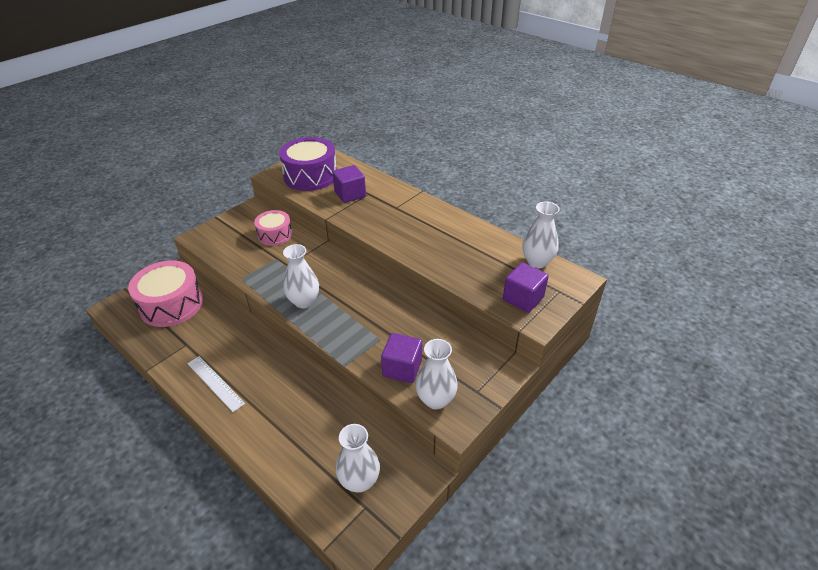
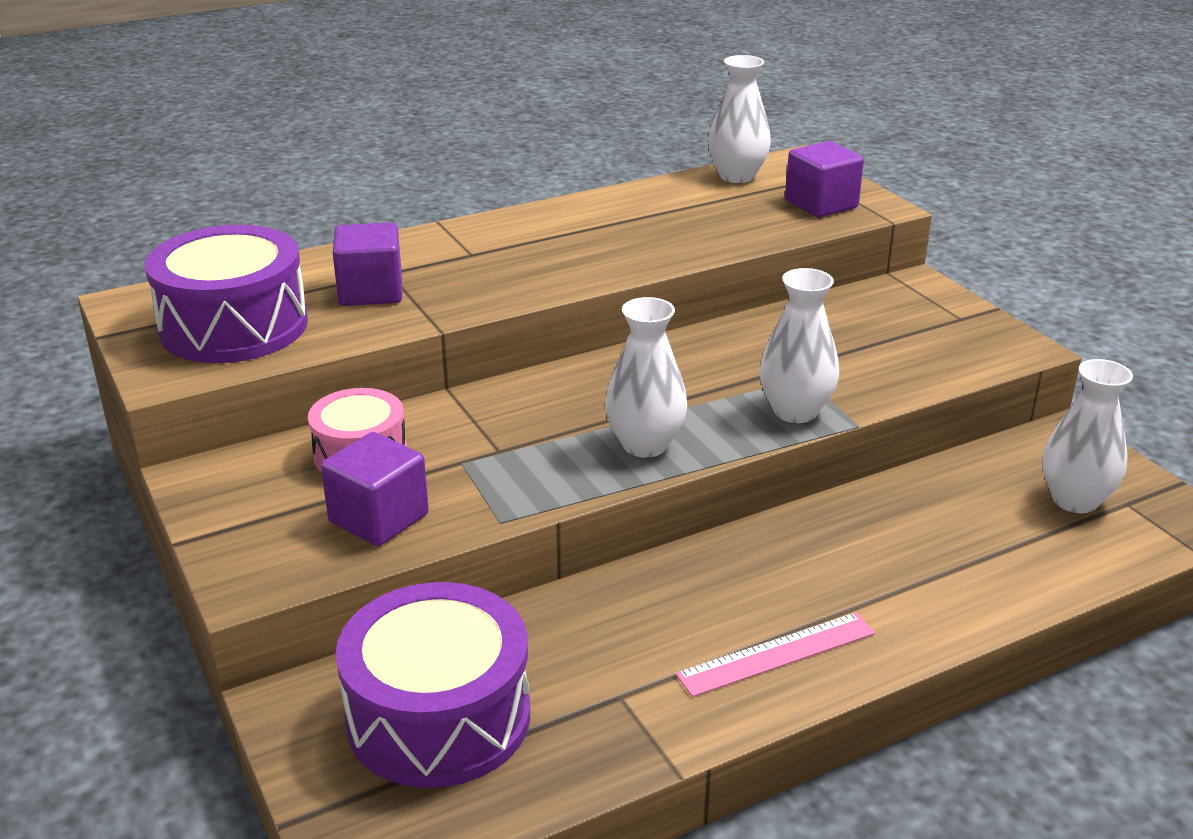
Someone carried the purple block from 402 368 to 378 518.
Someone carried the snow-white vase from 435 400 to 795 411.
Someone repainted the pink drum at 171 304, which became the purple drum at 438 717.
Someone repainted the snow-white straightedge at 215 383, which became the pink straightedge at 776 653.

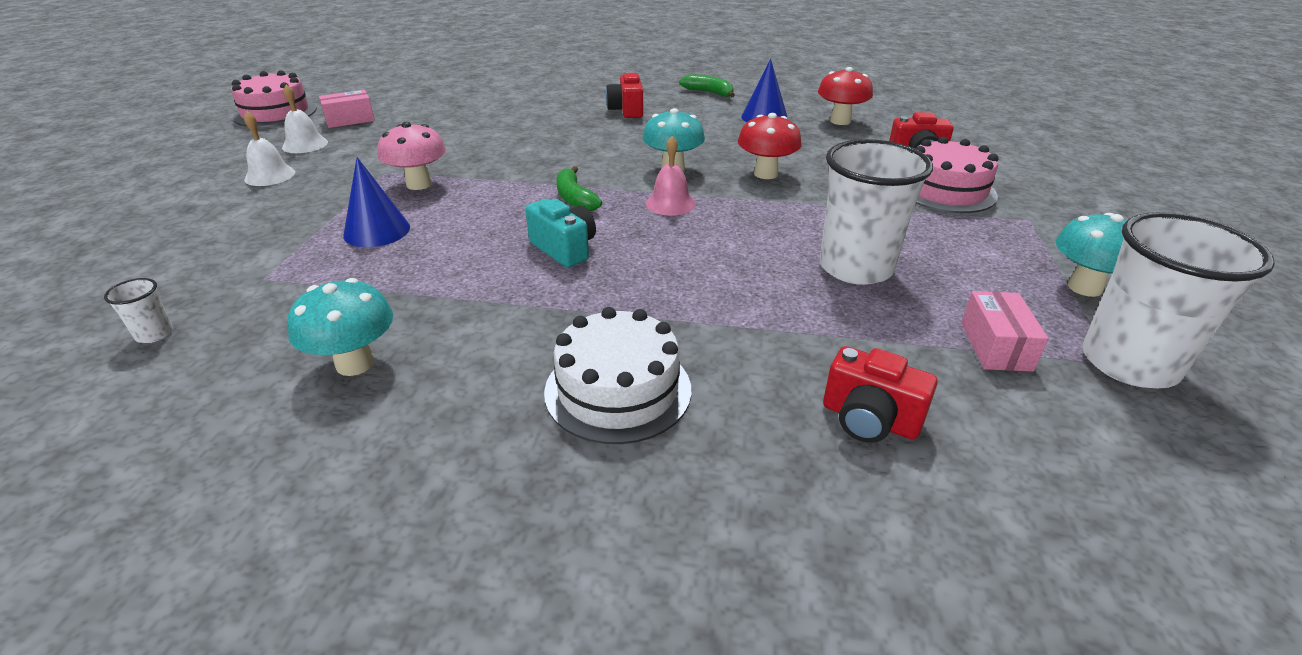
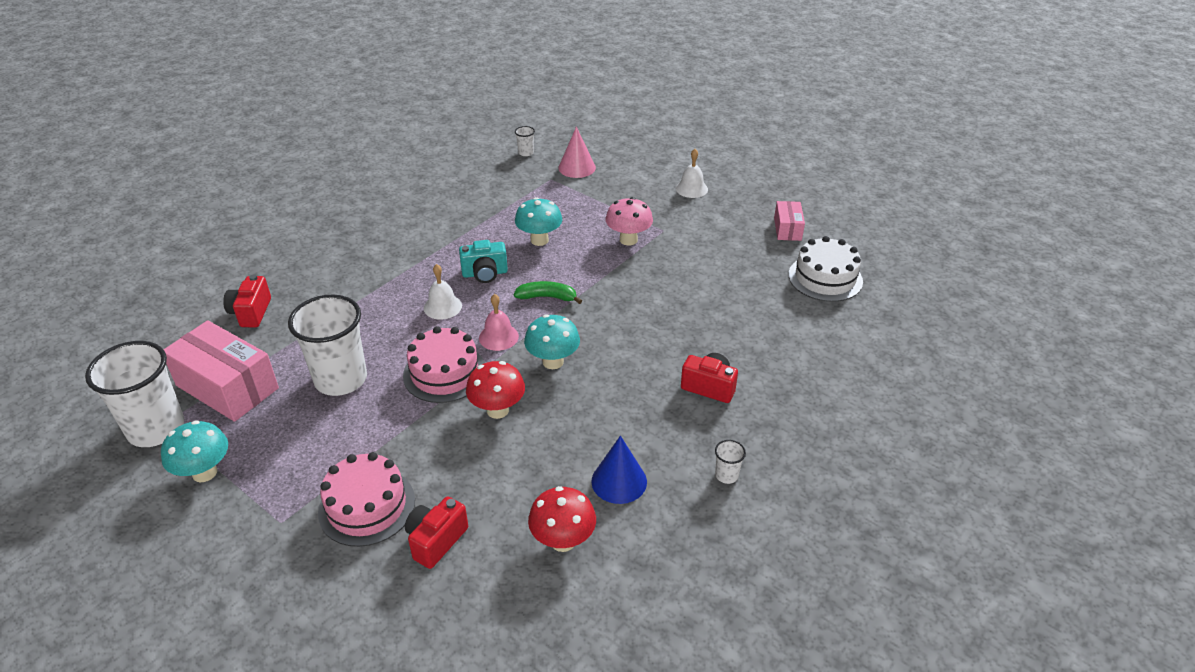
Someone took away the cobalt solid cone at 377 231.
Someone put down the pink solid cone at 577 167.
Someone carried the pink gateau from 275 113 to 444 373.
Someone carried the snow-white hand bell from 305 144 to 442 307.
Someone carried the aqua fungus from 355 363 to 539 240.
Someone carried the snow-white gateau from 618 390 to 825 278.
Someone swapped the green banana at 709 93 for the snow-white beaker at 726 475.
Someone rotated the crimson photo camera at 869 420 by 60 degrees counterclockwise.
Someone scaled the pink parcel at 995 346 by 1.90.

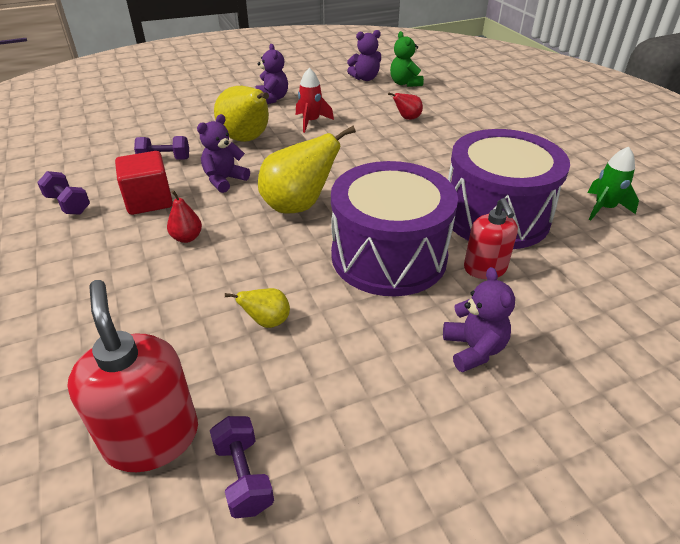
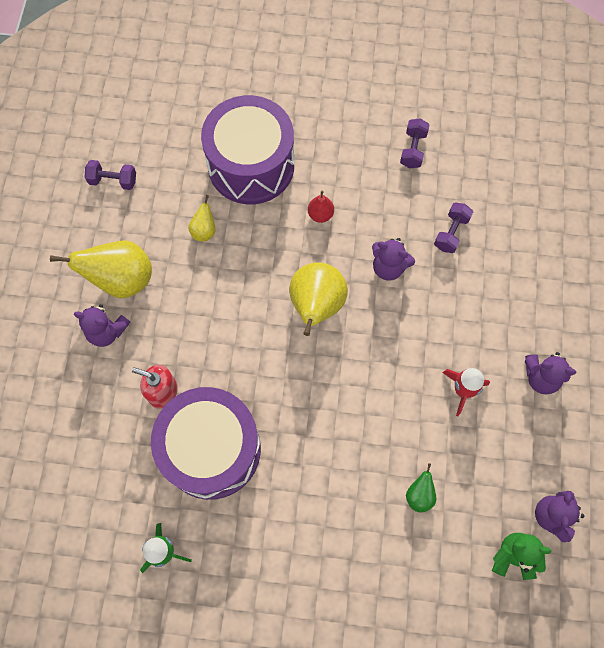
Someone took away the crimson pump bottle at 152 438.
Someone took away the crimson block at 149 201.
Someone carried the golden pear fruit from 247 139 to 122 280.
Someone carried the purple drum from 388 256 to 251 165.
Someone repainted the crimson pear fruit at 407 118, which became the green pear fruit at 419 495.
Someone rotated the purple free weight at 68 204 by 60 degrees counterclockwise.
Someone rotated the purple teddy at 224 180 by 135 degrees clockwise.

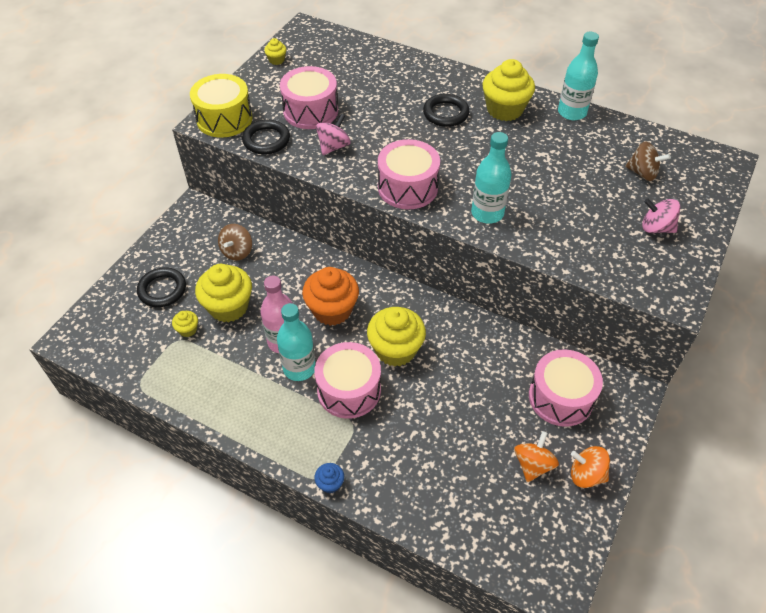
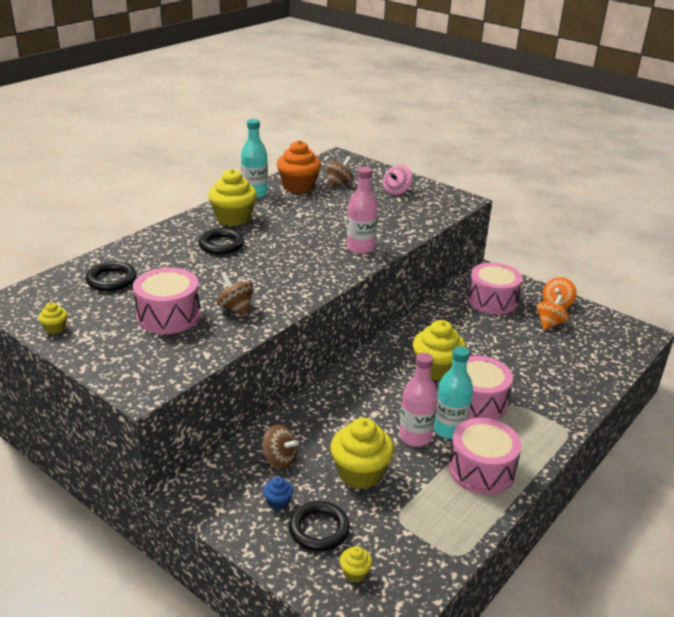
Someone took away the golden drum at 224 119.
Someone carried the golden cupcake from 188 329 to 355 573.
Someone carried the ebony hoop from 266 140 to 111 280.
Someone carried the bright orange cupcake from 332 310 to 298 187.
Someone carried the cobalt cupcake from 330 483 to 278 502.
Someone carried the pink drum from 407 187 to 481 470.
Someone repainted the pink spinning top at 333 146, which became the russet spinning top at 236 309.
Someone repainted the aqua drink bottle at 487 213, which became the pink drink bottle at 360 248.
Someone rotated the bright orange spinning top at 533 465 by 90 degrees clockwise.

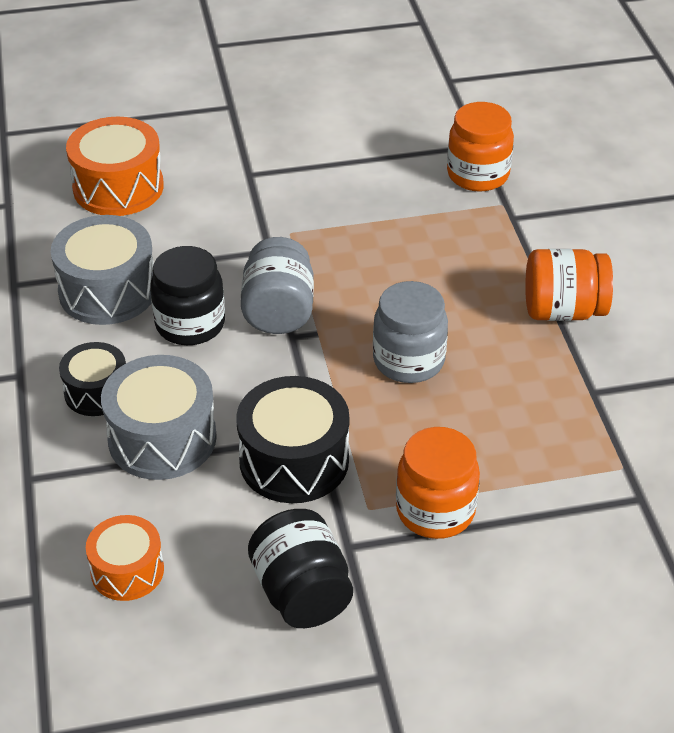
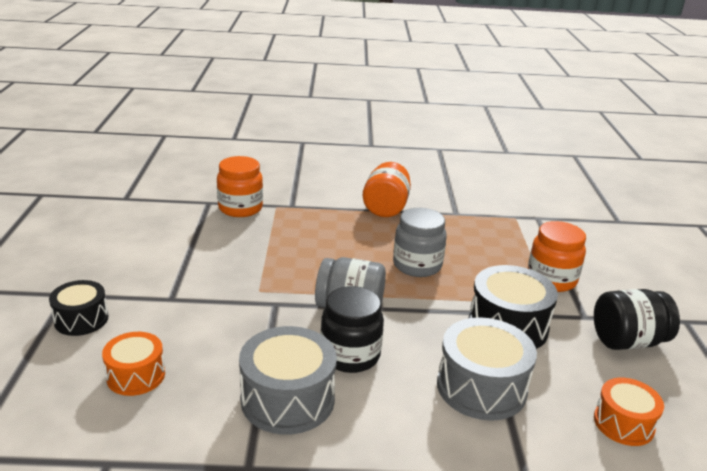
Someone carried the ebony drum from 97 392 to 81 319.
Someone scaled the bright orange drum at 118 187 by 0.62.

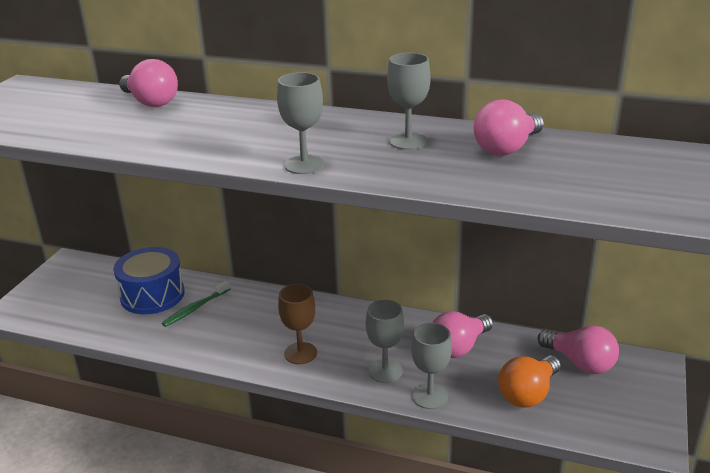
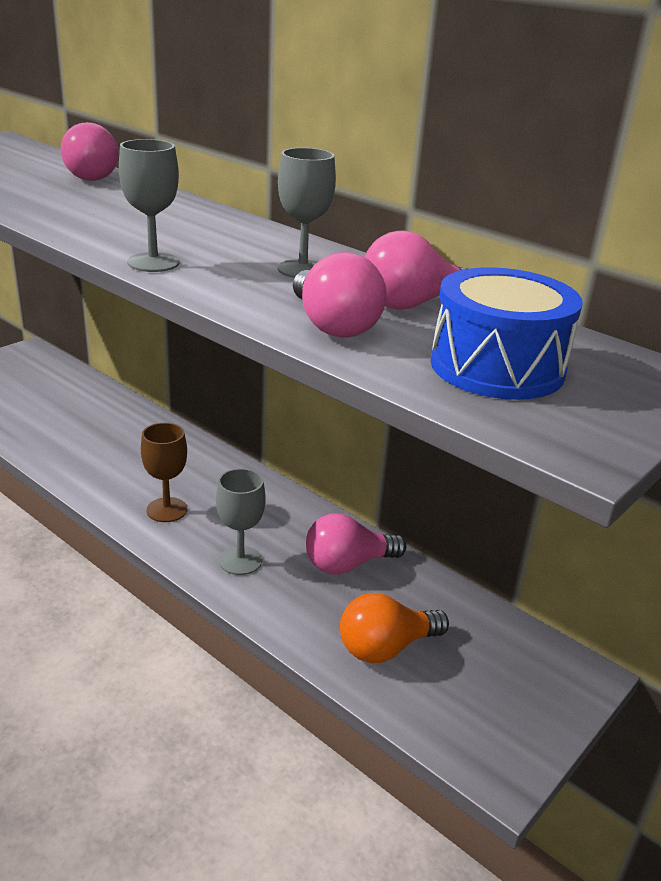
Someone took away the green toothbrush at 195 308.
Someone took away the gray wine glass at 430 396.
Someone carried the cobalt drum from 152 295 to 497 367.
Someone carried the pink bulb from 580 363 to 333 325.

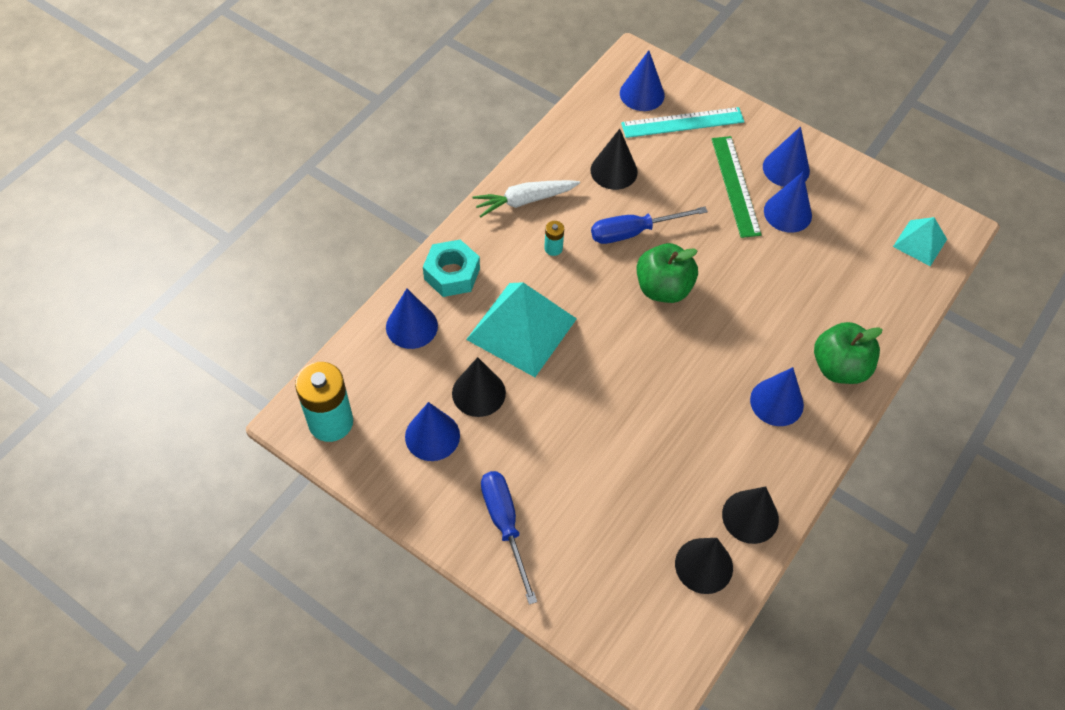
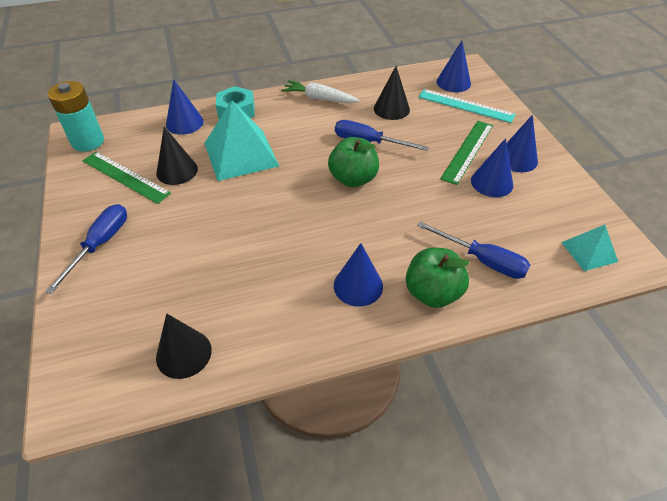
Someone took away the aqua AA battery at 553 248.
Someone took away the ebony solid cone at 750 516.
Someone put down the cobalt hand screwdriver at 482 260.
Someone swapped the cobalt solid cone at 432 436 for the green straightedge at 125 176.

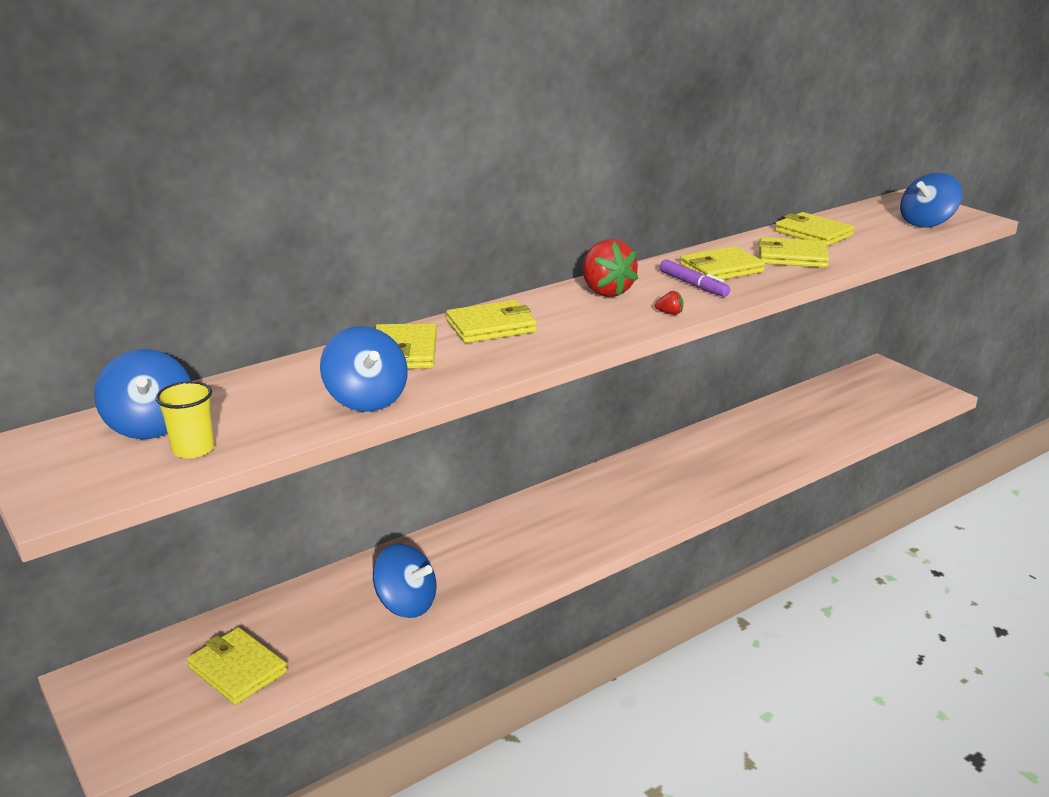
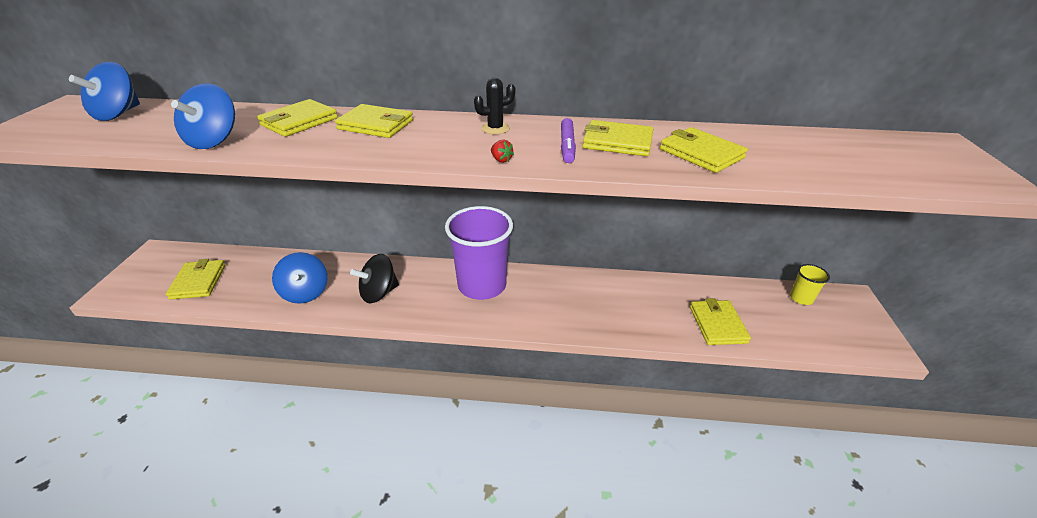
Someone took away the cobalt spinning top at 926 223.
Someone put down the ebony spinning top at 379 293.
Someone put down the purple beaker at 482 285.
Someone carried the golden beaker from 193 449 to 801 298.
Someone carried the golden card wallet from 813 233 to 717 324.
Someone swapped the crimson berry at 605 291 for the ebony cactus at 495 128.

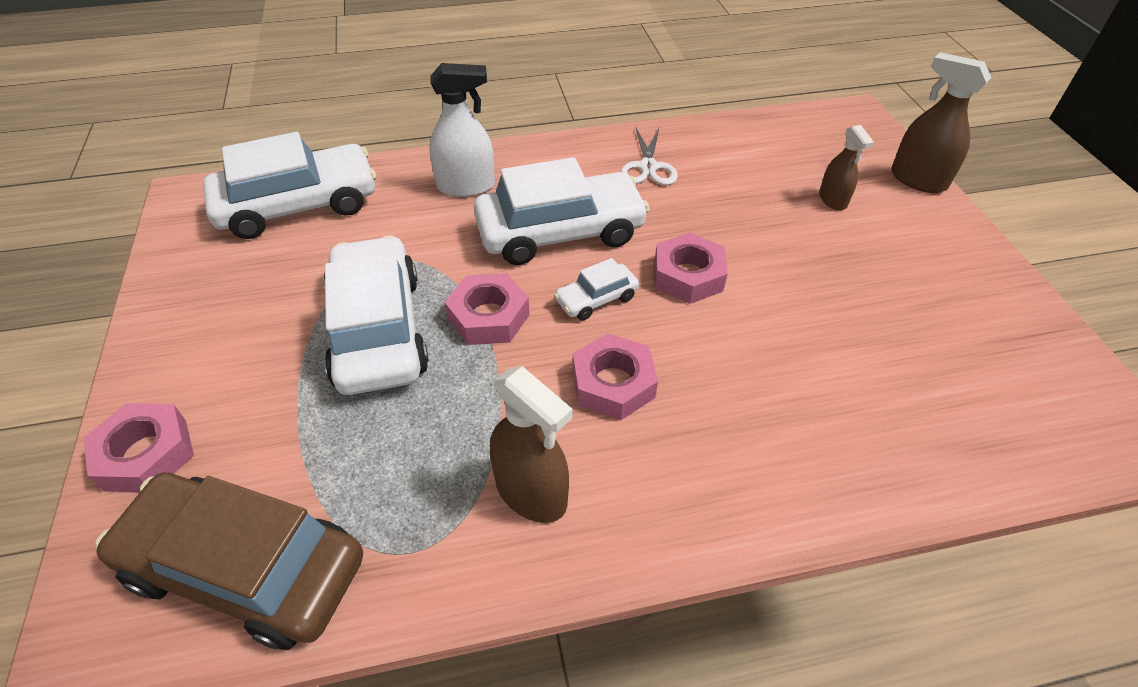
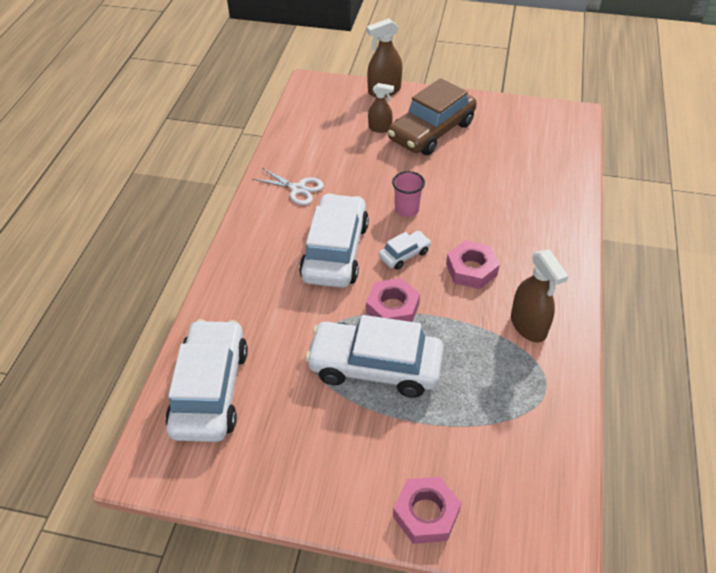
Someone took away the snow-white sprayer at 466 186.
Someone carried the russet automobile from 245 568 to 431 131.
Someone swapped the pink hex nut at 688 275 for the pink beaker at 406 209.
Someone rotated the russet sprayer at 531 492 by 90 degrees clockwise.
Someone rotated the snow-white automobile at 596 299 by 120 degrees counterclockwise.

